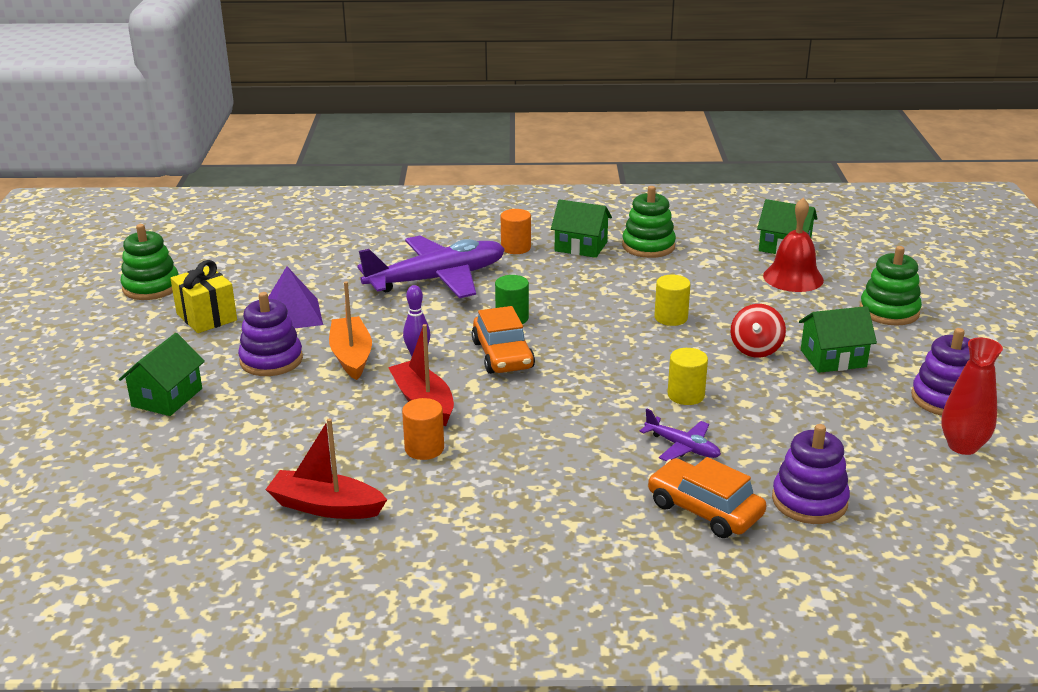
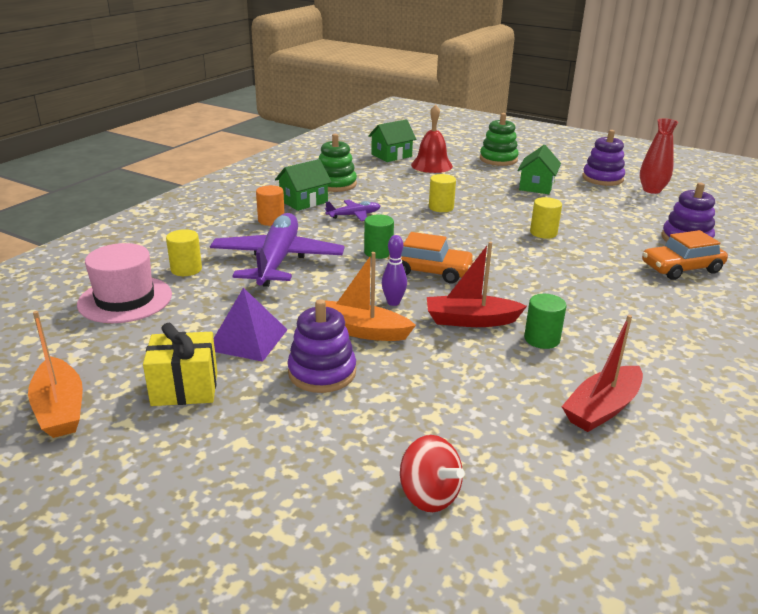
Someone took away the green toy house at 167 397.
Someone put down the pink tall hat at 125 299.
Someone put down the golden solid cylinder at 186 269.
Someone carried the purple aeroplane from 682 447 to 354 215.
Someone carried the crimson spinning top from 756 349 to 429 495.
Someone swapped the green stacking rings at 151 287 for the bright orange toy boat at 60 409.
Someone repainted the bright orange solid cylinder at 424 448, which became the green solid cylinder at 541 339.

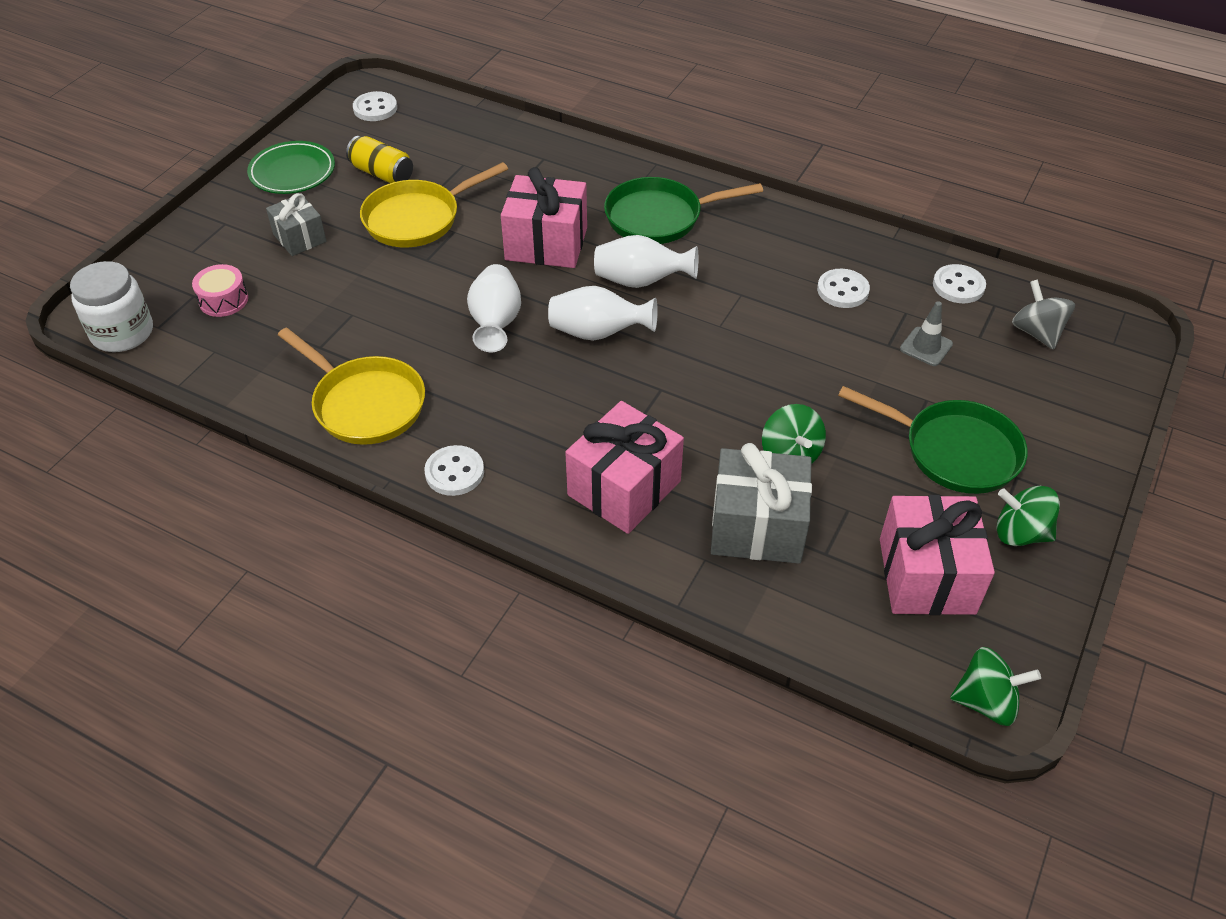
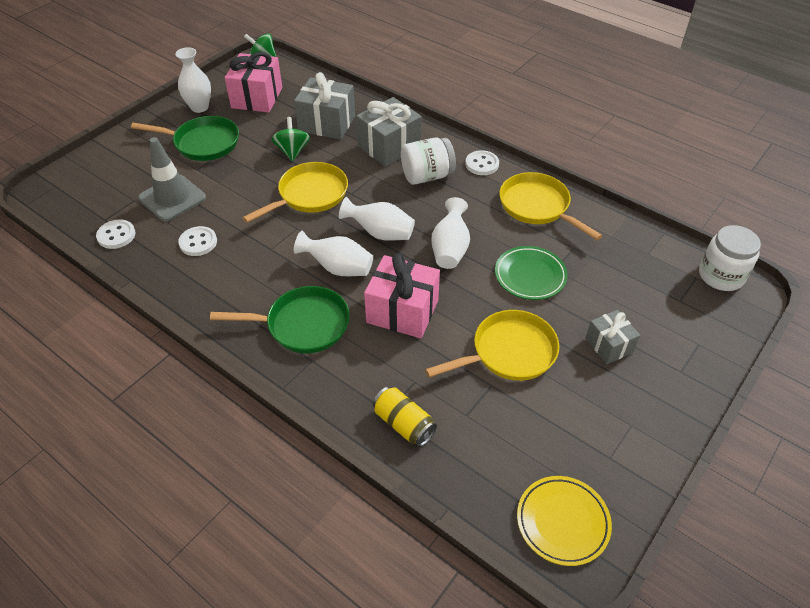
Someone took away the pink drum at 223 300.
Someone took away the gray spinning top at 1036 332.
Someone put down the golden pan at 309 195.
Someone put down the snow-white jar at 427 176.
Someone carried the green dinner plate from 292 172 to 530 276.
Someone carried the golden tin from 382 173 to 404 424.
Someone swapped the snow-white button at 375 108 for the golden dinner plate at 562 522.
Someone swapped the green spinning top at 1020 533 for the snow-white vase at 199 107.
Someone repainted the pink present at 624 488, which became the gray present at 389 147.
Someone rotated the green pan at 953 451 by 150 degrees clockwise.
Someone scaled the gray traffic cone at 926 347 by 1.88.

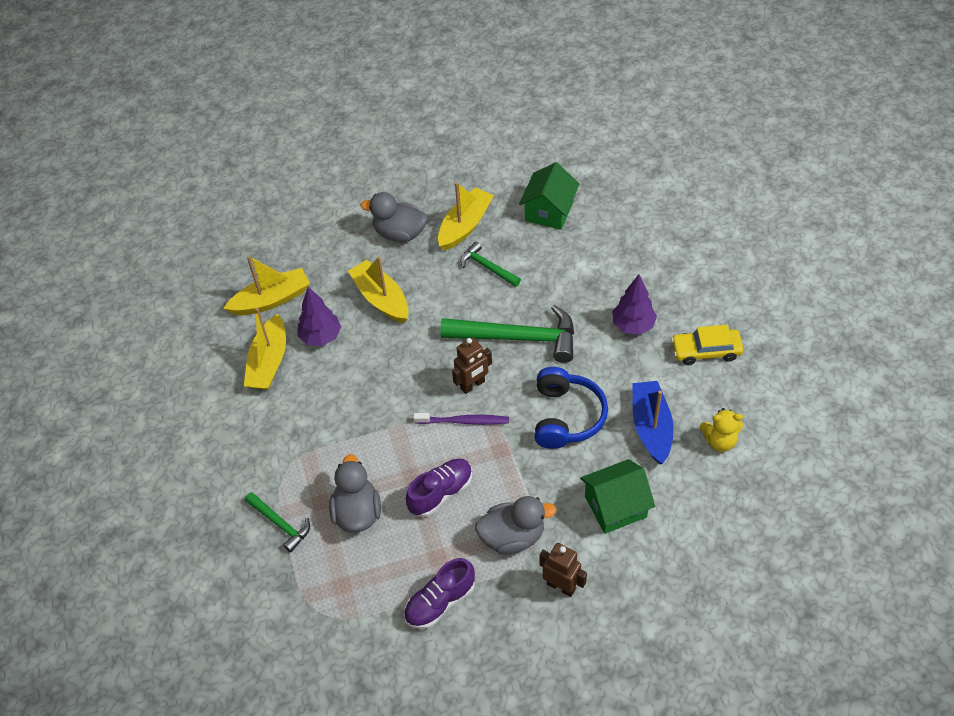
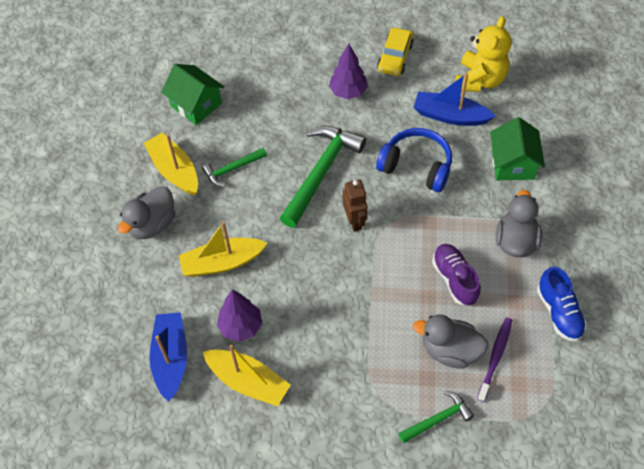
Someone took away the russet toy robot at 561 586.
Someone carried the purple toothbrush from 464 421 to 495 357.
Someone repainted the golden toy boat at 271 300, which became the cobalt toy boat at 171 358.
Someone repainted the purple sneaker at 440 602, which became the cobalt sneaker at 559 312.
Someone scaled the golden teddy at 719 441 by 1.65.

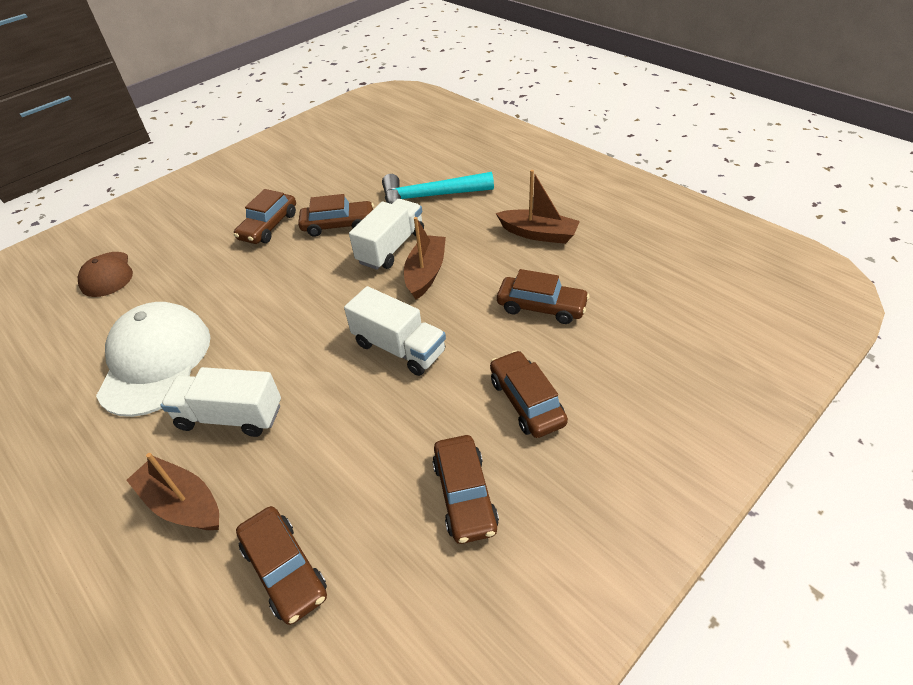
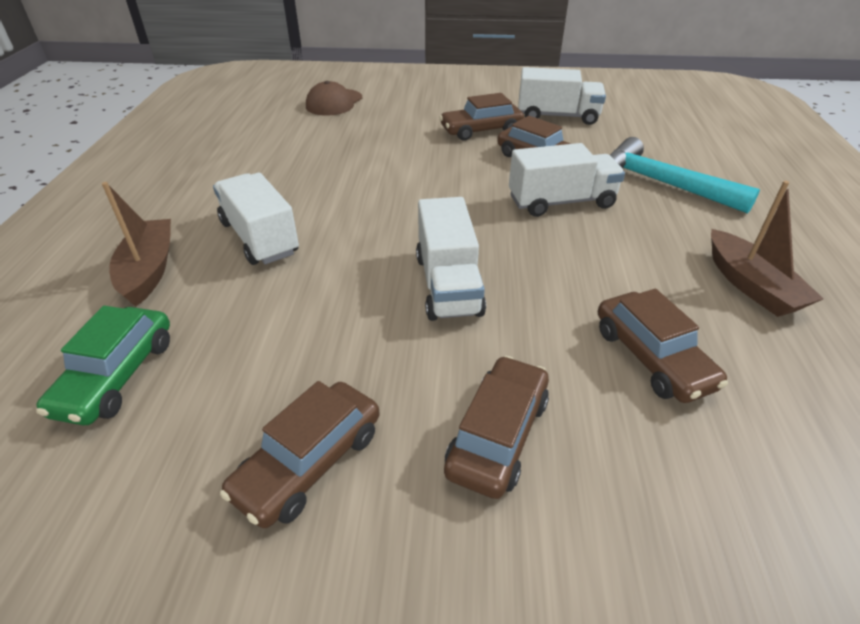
Someone took away the snow-white cap at 155 361.
Someone took away the russet toy boat at 425 273.
Someone put down the snow-white toy truck at 557 116.
Someone repainted the russet automobile at 284 570, which became the green automobile at 116 376.

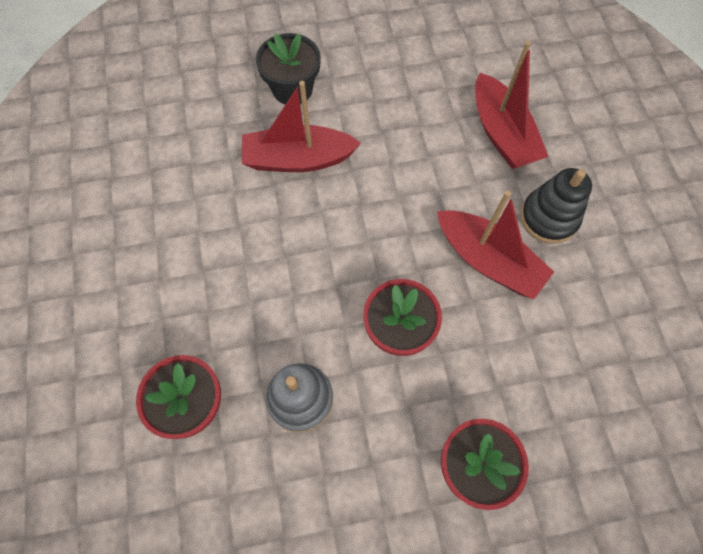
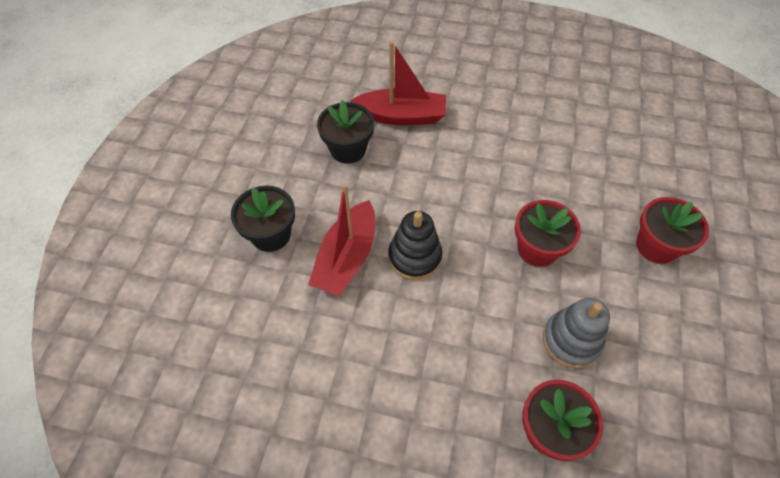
Someone took away the crimson toy boat at 488 260.
Someone put down the ebony plant pot at 348 149.
Someone carried the ebony stacking rings from 549 218 to 414 257.

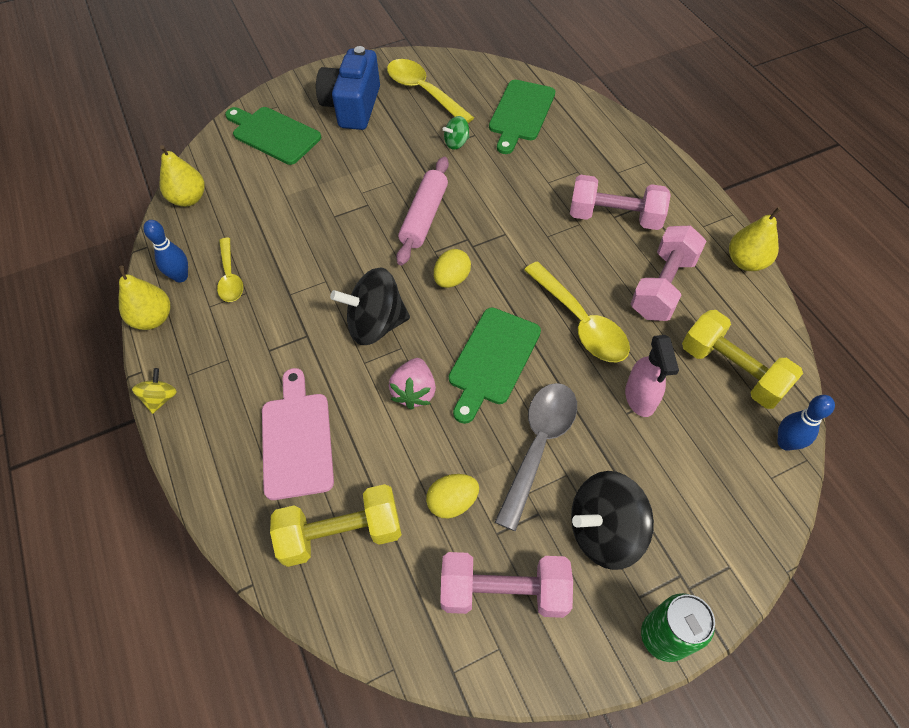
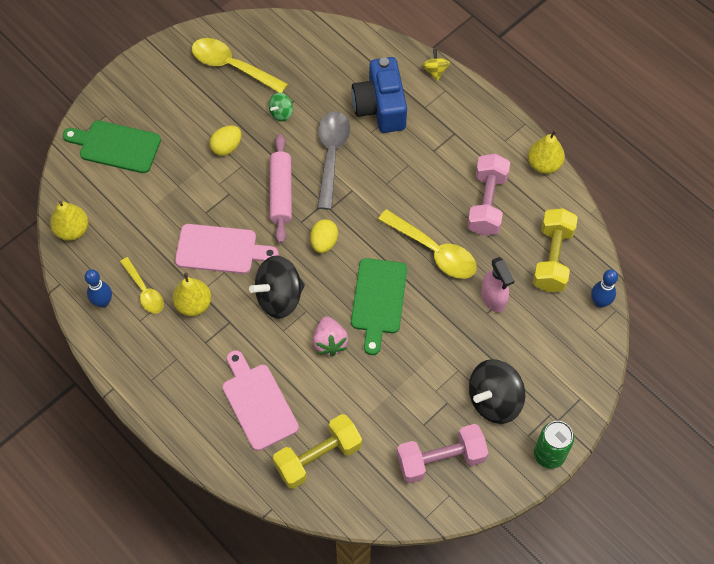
Someone took away the green chopping board at 521 113.
Someone took away the pink free weight at 614 217.
Someone put down the pink chopping board at 220 249.
Someone carried the golden pear fruit from 153 319 to 193 304.
Someone carried the golden spinning top from 160 398 to 435 71.
Someone carried the cobalt photo camera from 352 106 to 380 107.
Someone carried the golden toy egg from 452 502 to 226 147.
Someone carried the gray teaspoon from 539 445 to 331 155.
Someone rotated the golden free weight at 732 370 by 75 degrees clockwise.

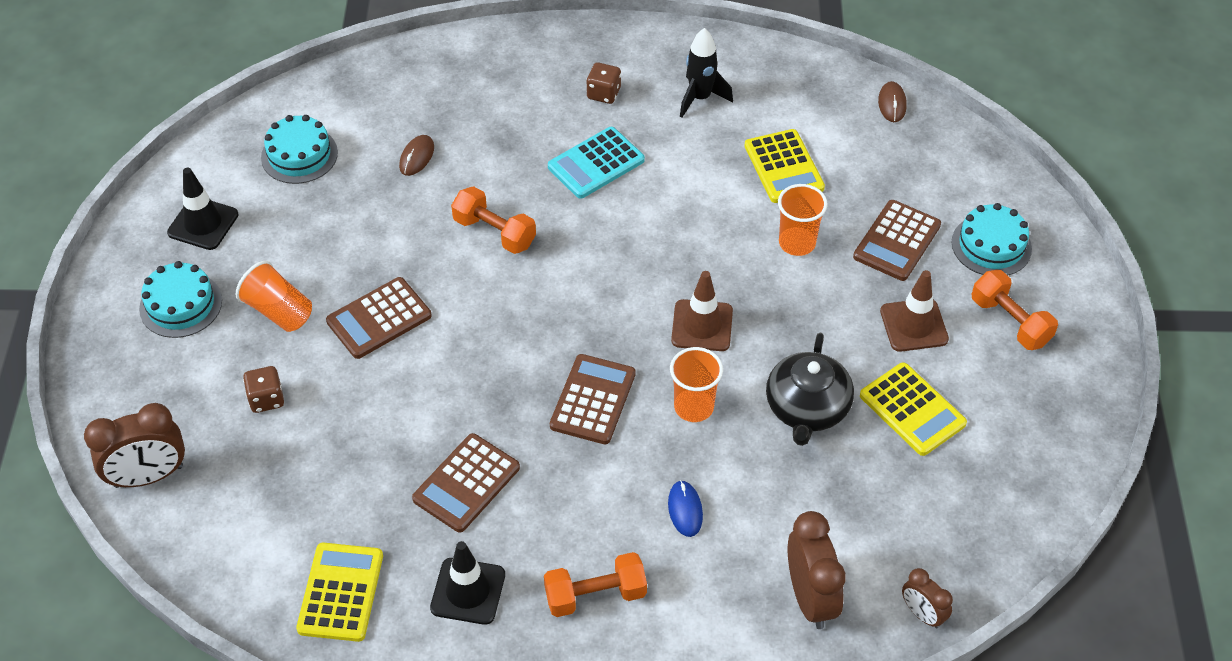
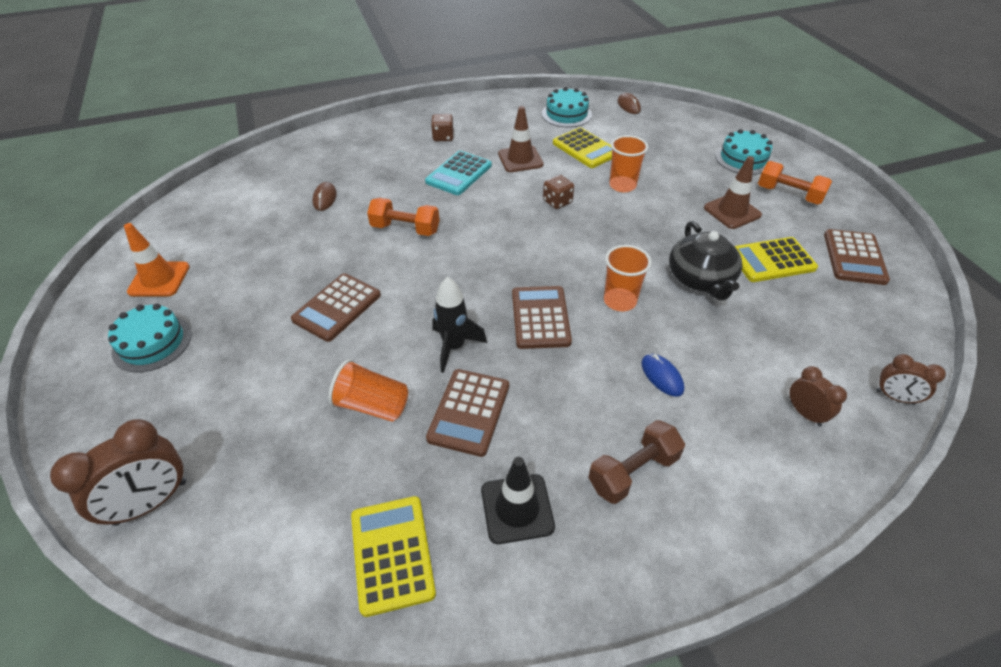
Someone carried the bright orange beaker from 278 311 to 372 405.
Someone carried the russet dice from 266 399 to 557 202.
Someone carried the aqua gateau from 299 155 to 566 114.
Someone carried the russet traffic cone from 702 326 to 520 159.
Someone carried the ebony spaceship from 700 98 to 454 347.
Someone carried the russet pocket calculator from 897 241 to 854 257.
Someone repainted the ebony traffic cone at 203 224, which became the bright orange traffic cone at 159 279.
Someone repainted the bright orange free weight at 595 595, which became the russet free weight at 633 472.
Someone rotated the golden pocket calculator at 912 410 by 135 degrees clockwise.
Someone scaled the russet alarm clock at 810 598 by 0.57.

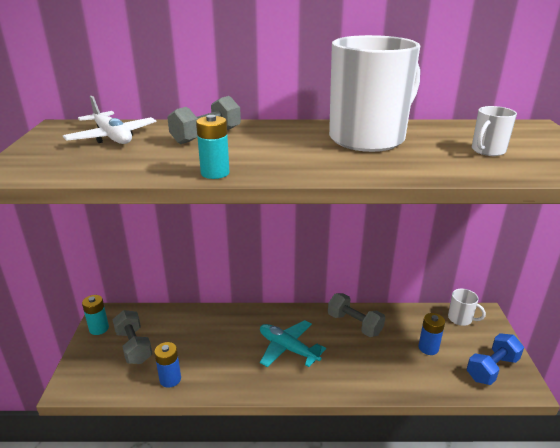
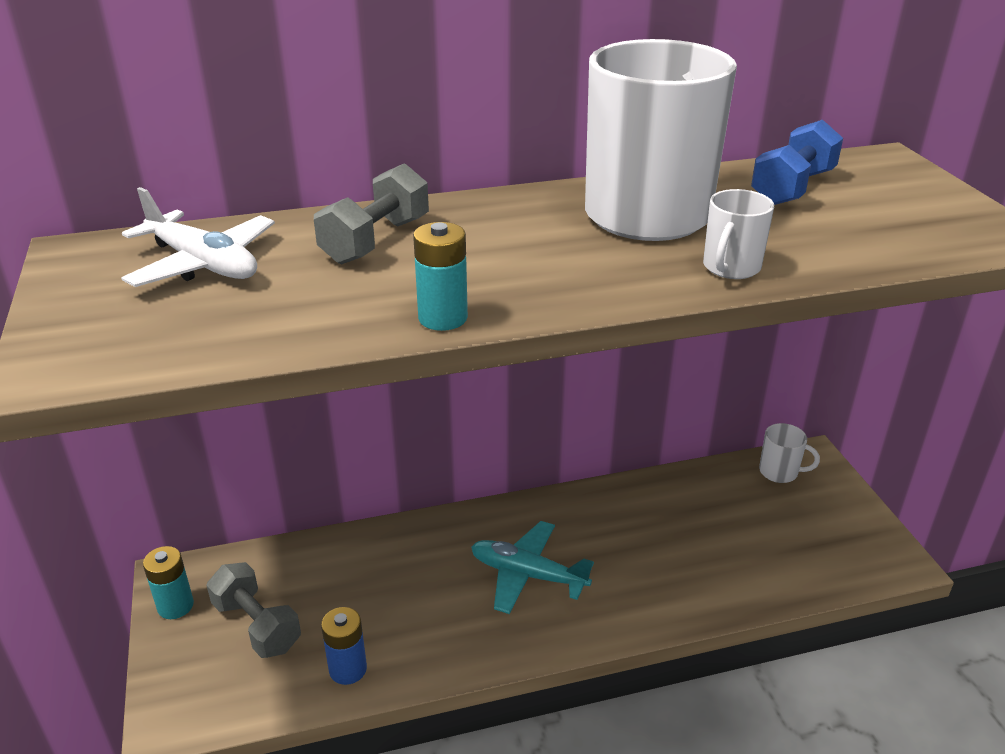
Someone took away the gray free weight at 354 324.
Someone took away the cobalt AA battery at 428 348.
Someone carried the cobalt free weight from 492 368 to 792 188.
Someone carried the snow-white mug from 487 151 to 730 267.

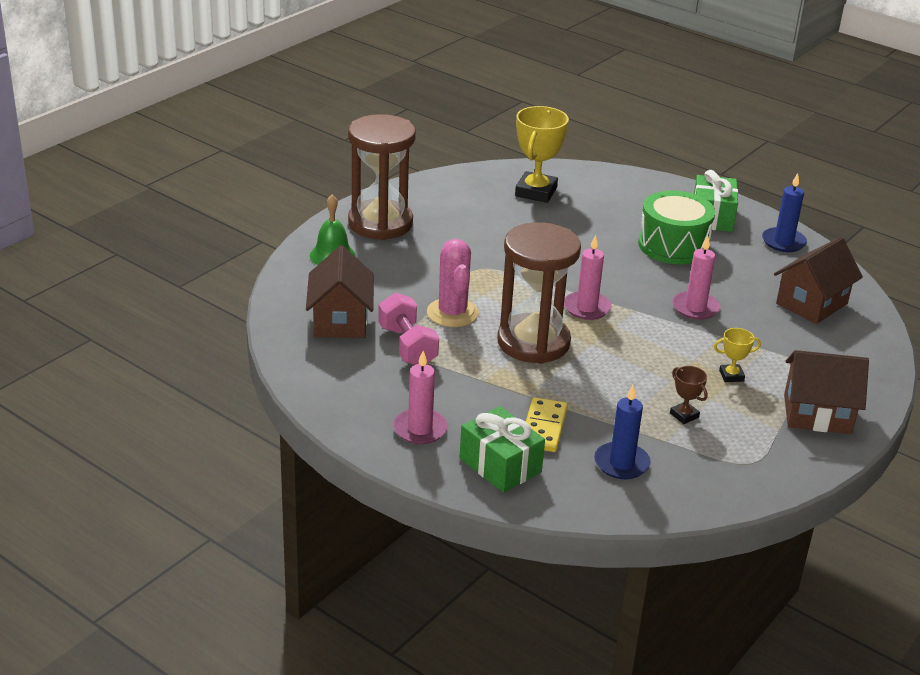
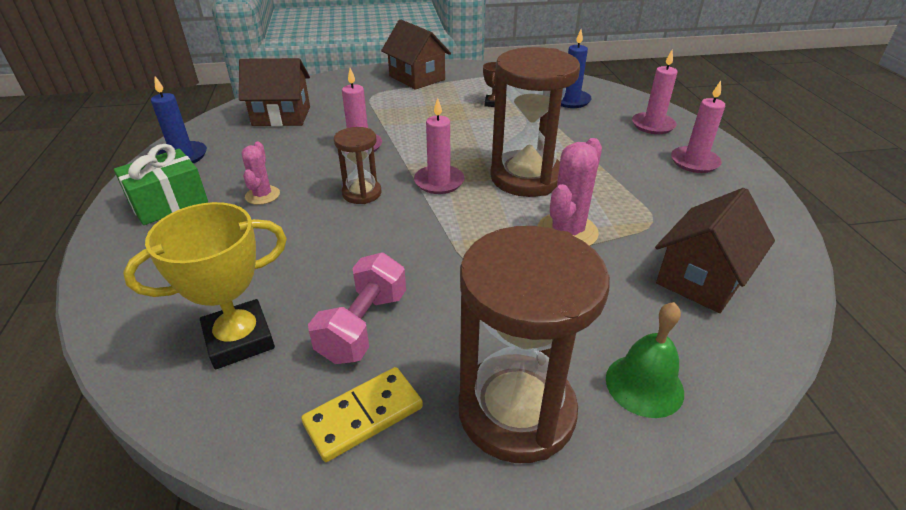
Someone took away the golden award cup at 731 376.
Someone put down the russet sand timer at 362 193.
Someone carried the pink free weight from 407 346 to 363 326.
Someone carried the golden domino from 543 428 to 363 416.
Someone swapped the green present at 500 465 for the pink wax candle at 653 125.
Someone swapped the green drum at 673 245 for the pink cactus at 262 195.

